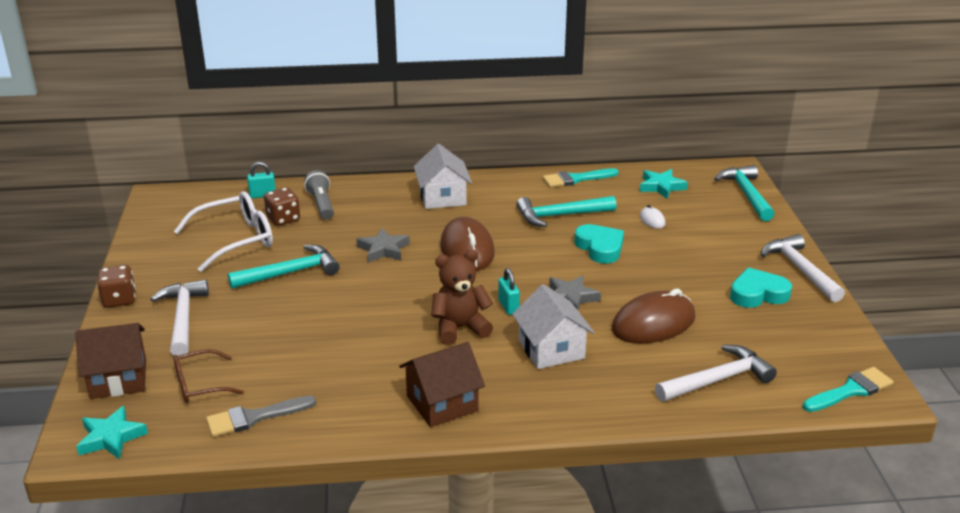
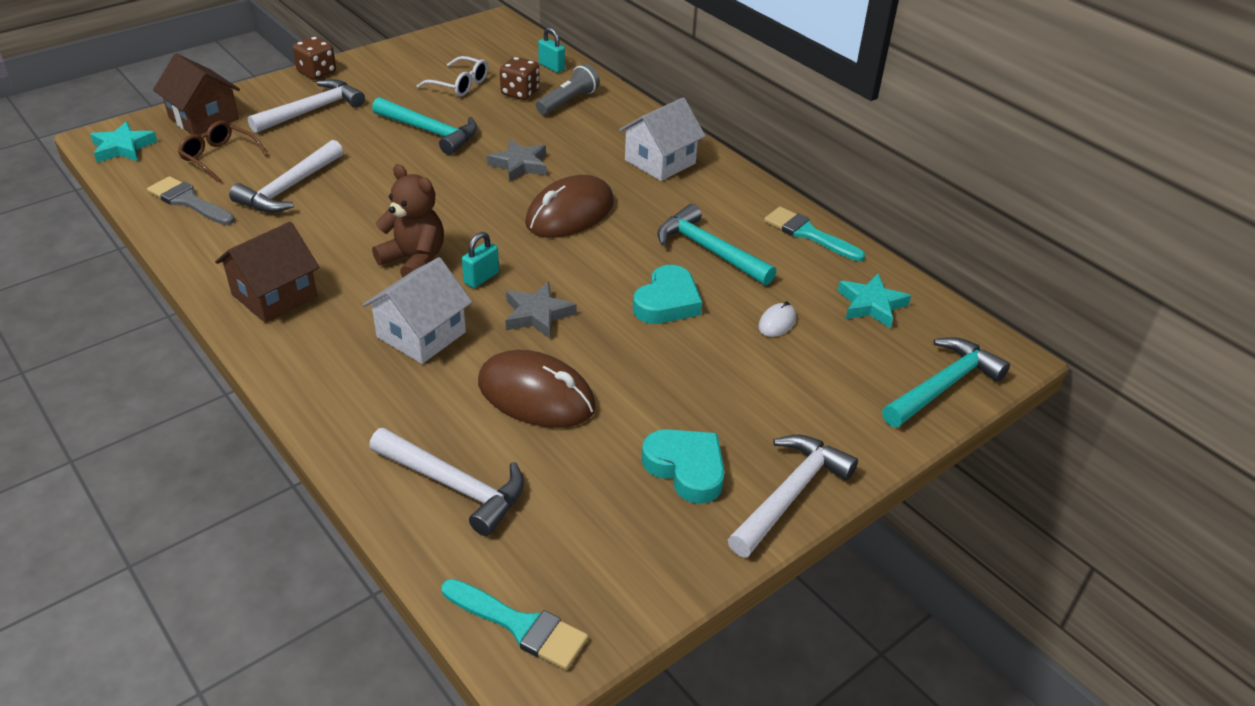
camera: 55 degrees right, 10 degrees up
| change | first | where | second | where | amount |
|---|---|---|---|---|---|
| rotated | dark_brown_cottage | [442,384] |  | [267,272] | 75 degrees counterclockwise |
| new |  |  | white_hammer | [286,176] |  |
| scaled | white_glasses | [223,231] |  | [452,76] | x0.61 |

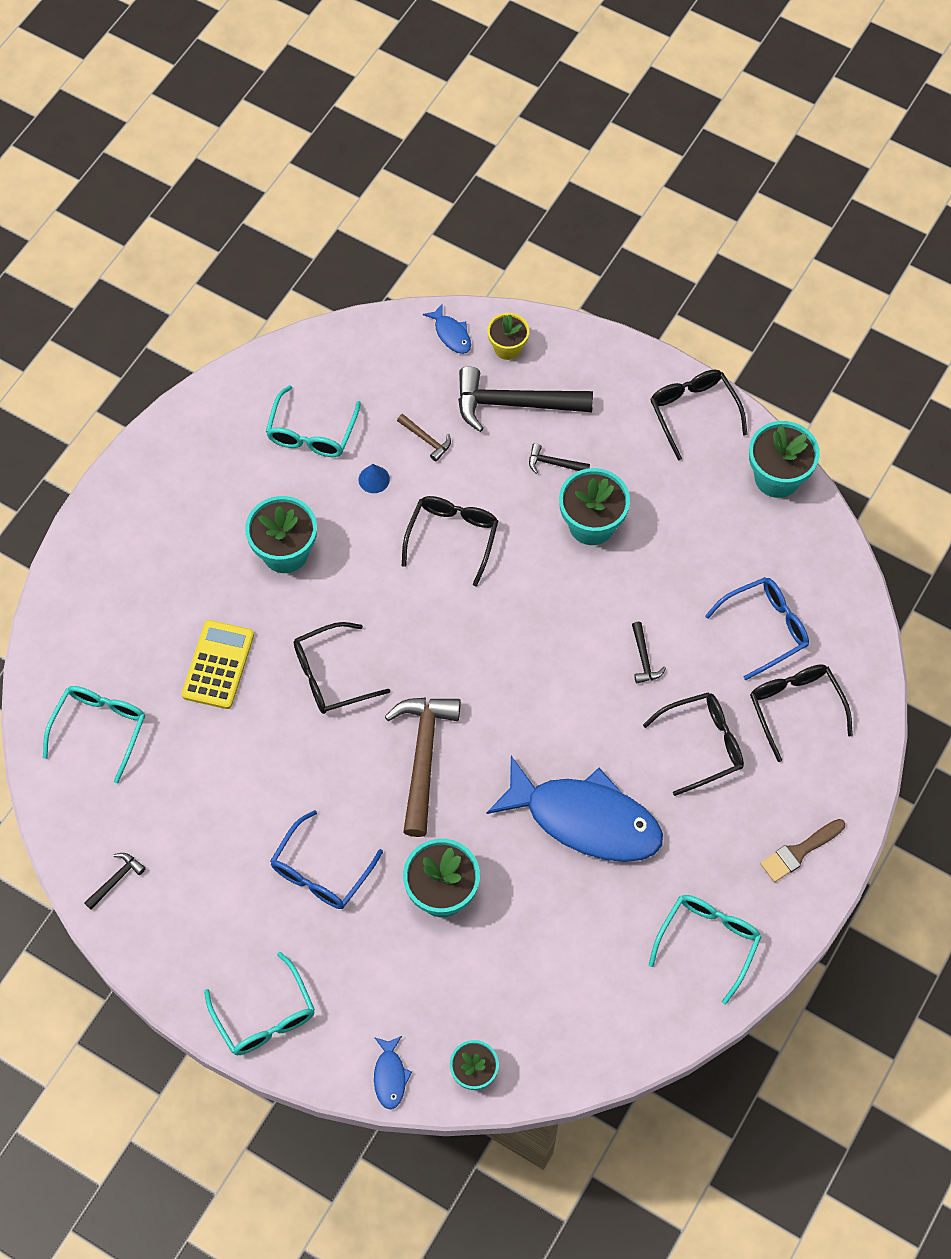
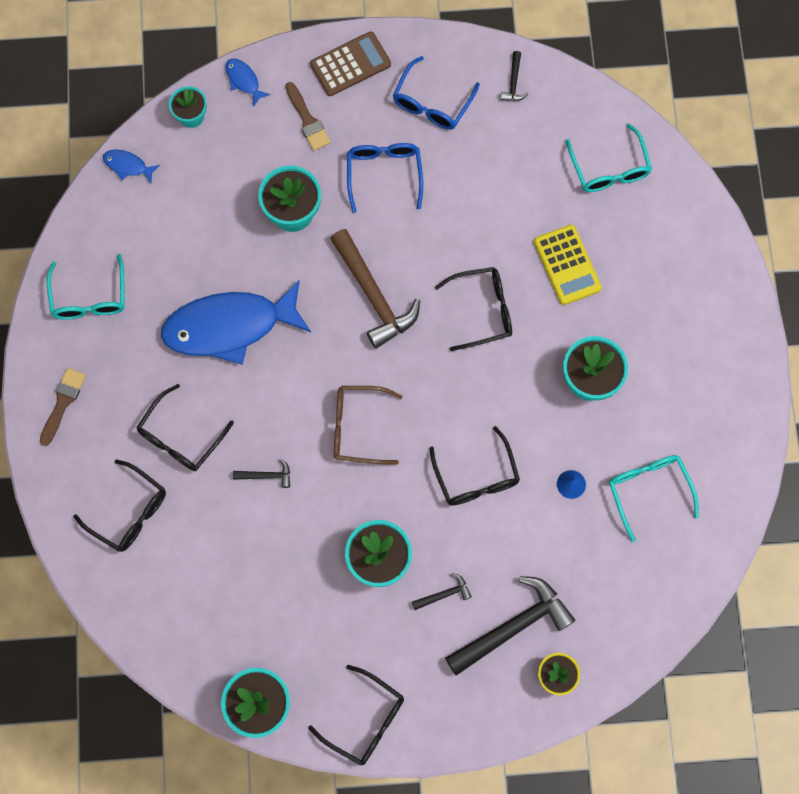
camera: 145 degrees right, 10 degrees up
| change | first | where | second | where | amount |
|---|---|---|---|---|---|
| shifted | cobalt_fish_figure | [447,328] |  | [131,166] |  |
| rotated | jet-black_hammer | [649,653] |  | [261,473] | 135 degrees clockwise |
| new |  |  | dark_brown_paintbrush | [308,116] |  |
| swapped | turquoise_glasses | [259,1003] | dark_brown_calculator | [350,63] |  |
| new |  |  | dark_brown_glasses | [368,425] |  |
| shifted | cobalt_glasses | [757,628] |  | [436,93] |  |
| rotated | jet-black_glasses | [342,668] |  | [473,309] | 45 degrees clockwise |
| gone | dark_brown_hammer | [424,438] |  |  |  |

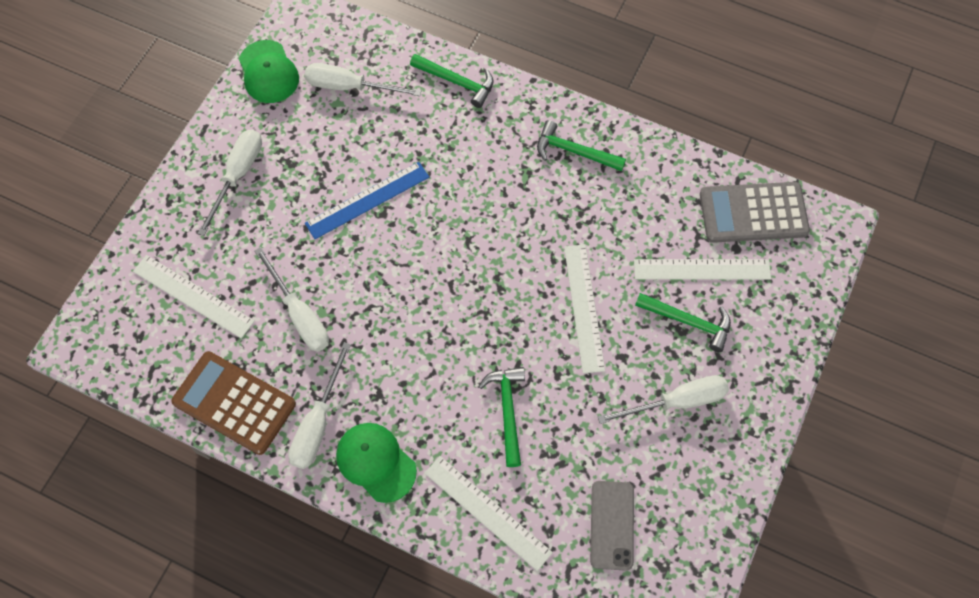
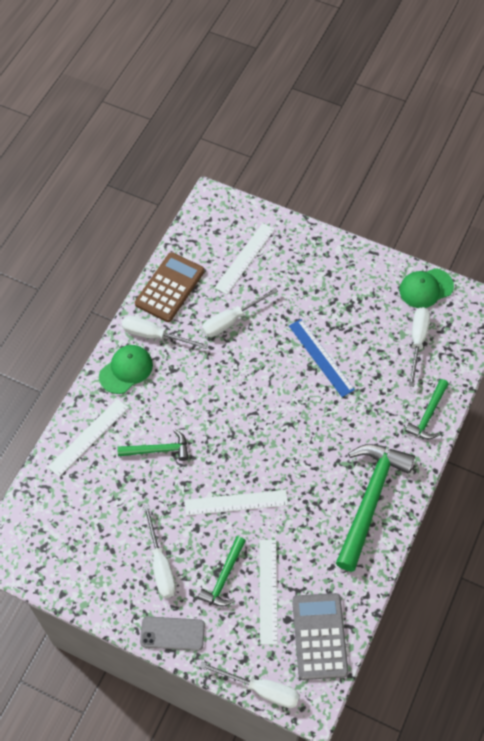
camera: 90 degrees right, 5 degrees down
| change | first | where | second | where | amount |
|---|---|---|---|---|---|
| shifted | gray_mobile_phone | [612,526] |  | [172,633] |  |
| shifted | white_hand_screwdriver | [229,183] |  | [250,685] |  |
| scaled | emerald_hammer | [581,145] |  | [375,508] | x1.90 |

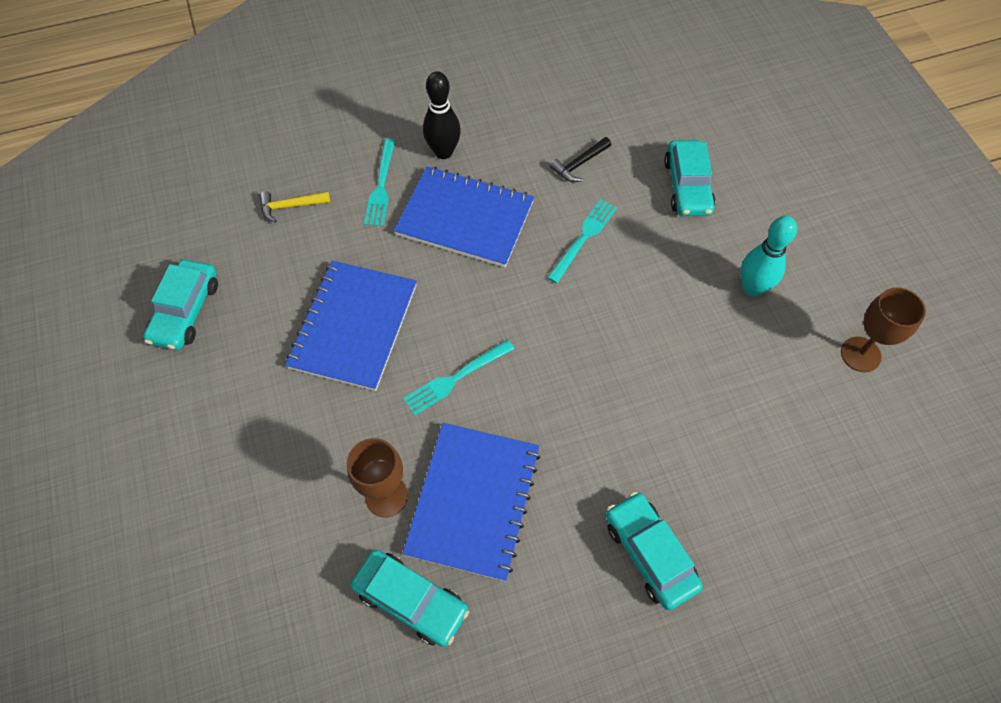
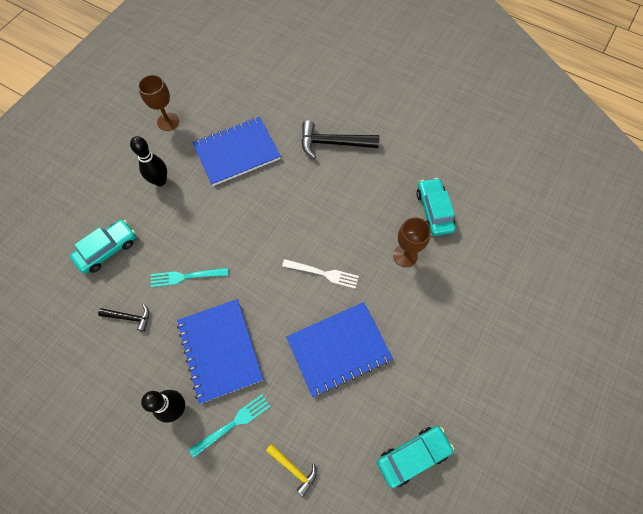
camera: 130 degrees left, 5 degrees up
| change | first | where | second | where | amount |
|---|---|---|---|---|---|
| repainted | turquoise_tenpin | [769,256] | jet-black_tenpin | [148,161] |  |
| shifted | cobalt_notebook | [471,502] |  | [236,151] |  |
| repainted | turquoise_dinner_fork | [459,378] | white_dinner_fork | [320,274] |  |
| swapped | turquoise_toy_car | [654,551] | jet-black_hammer | [340,139] |  |

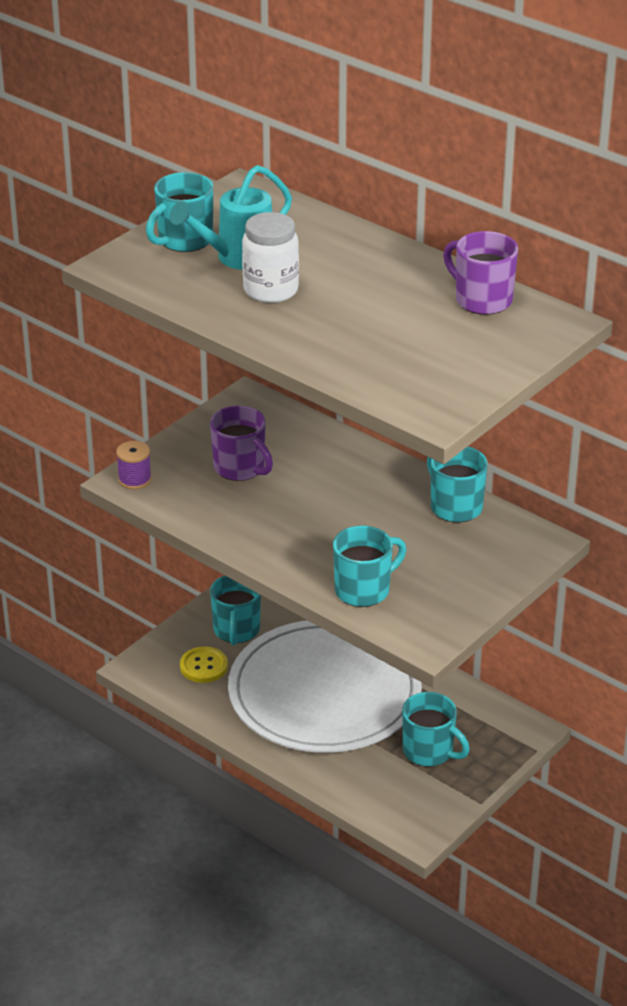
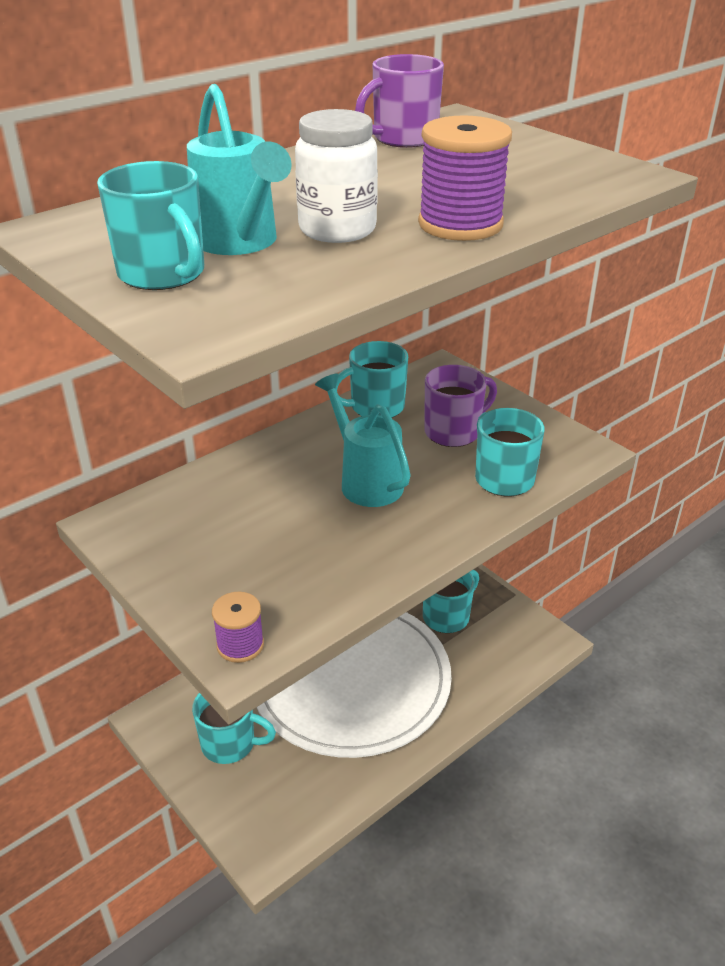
camera: 80 degrees left, 0 degrees up
| change | first | where | second | where | amount |
|---|---|---|---|---|---|
| new |  |  | turquoise_watering_pot | [363,440] |  |
| new |  |  | purple_spool | [465,178] |  |
| shifted | purple_mug | [241,443] |  | [460,406] |  |
| gone | golden_sewing_button | [204,664] |  |  |  |

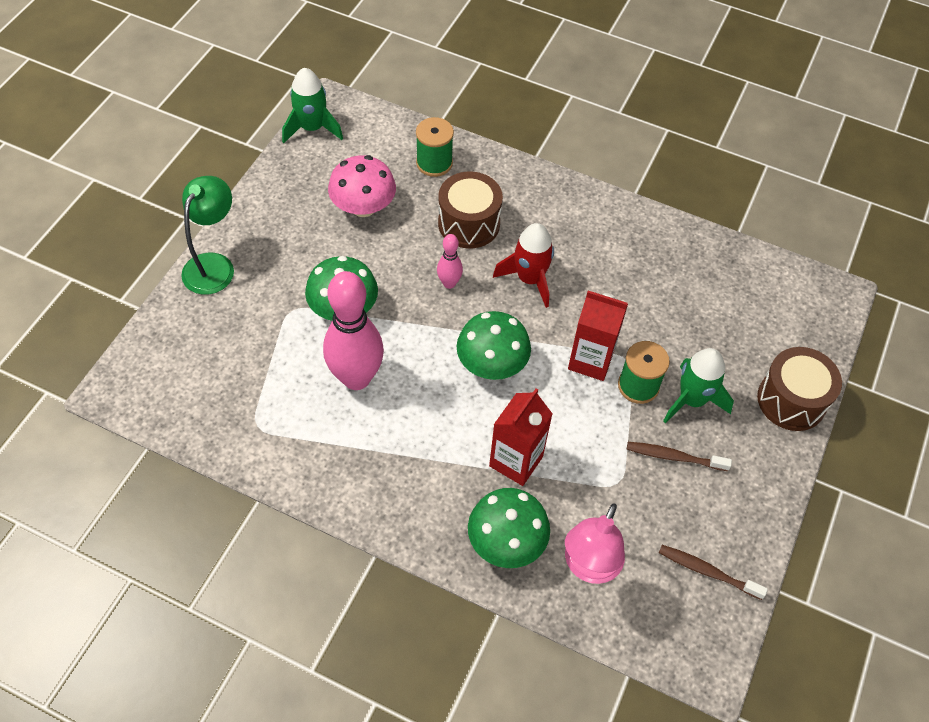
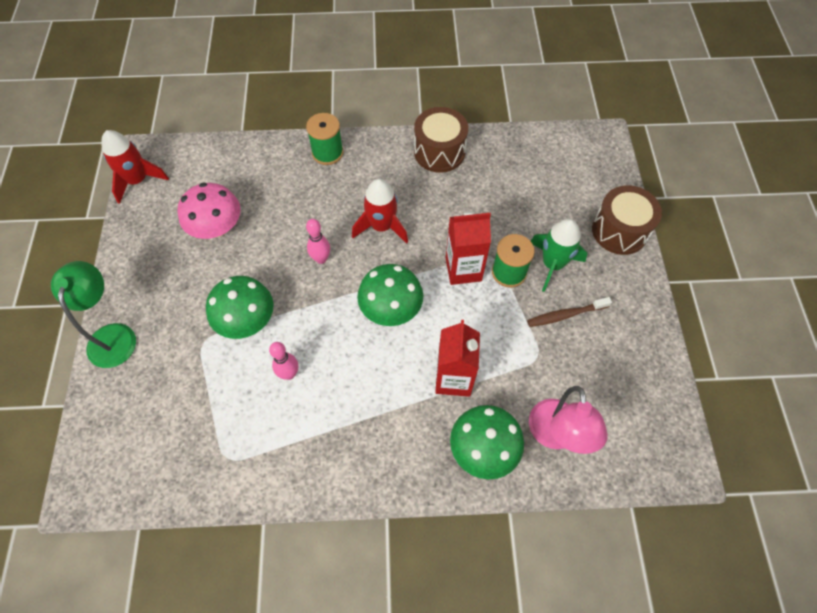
camera: 25 degrees left, 5 degrees up
| change | first | where | second | where | amount |
|---|---|---|---|---|---|
| repainted | emerald_rocket | [312,105] | red_rocket | [135,167] |  |
| scaled | pink_tenpin | [353,330] |  | [283,361] | x0.47 |
| shifted | emerald_spool | [435,147] |  | [324,139] |  |
| shifted | dark_brown_snare_drum | [470,210] |  | [441,140] |  |
| gone | dark_brown_dental_brush | [713,572] |  |  |  |

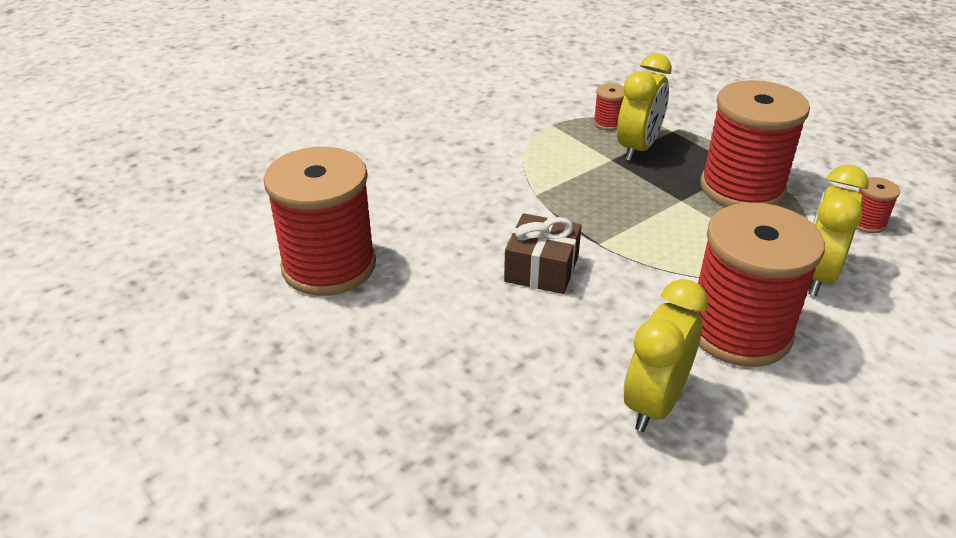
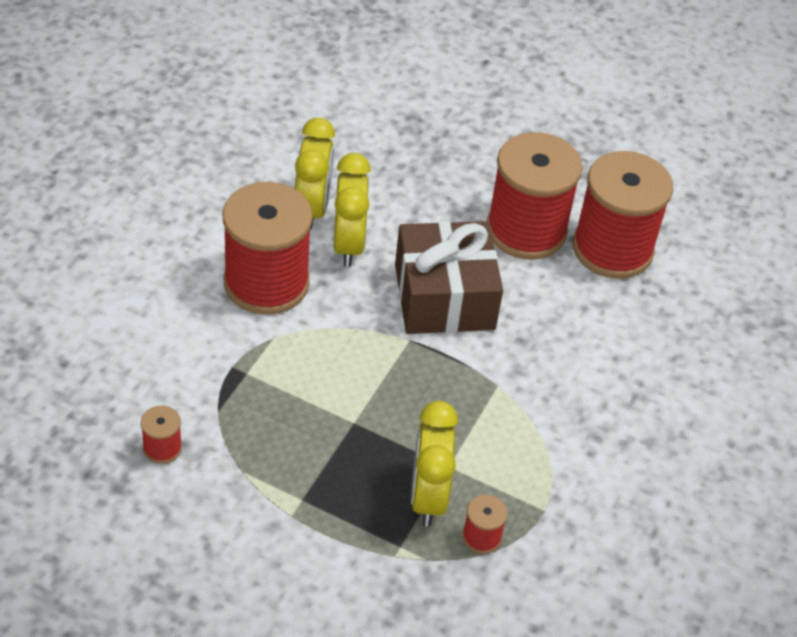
camera: 150 degrees right, 10 degrees up
| change | first | where | second | where | amount |
|---|---|---|---|---|---|
| shifted | golden_alarm_clock | [838,230] |  | [352,210] |  |
| scaled | dark_brown_wrapped_gift | [543,253] |  | [449,277] | x1.63 |
| shifted | red_spool | [755,143] |  | [535,196] |  |

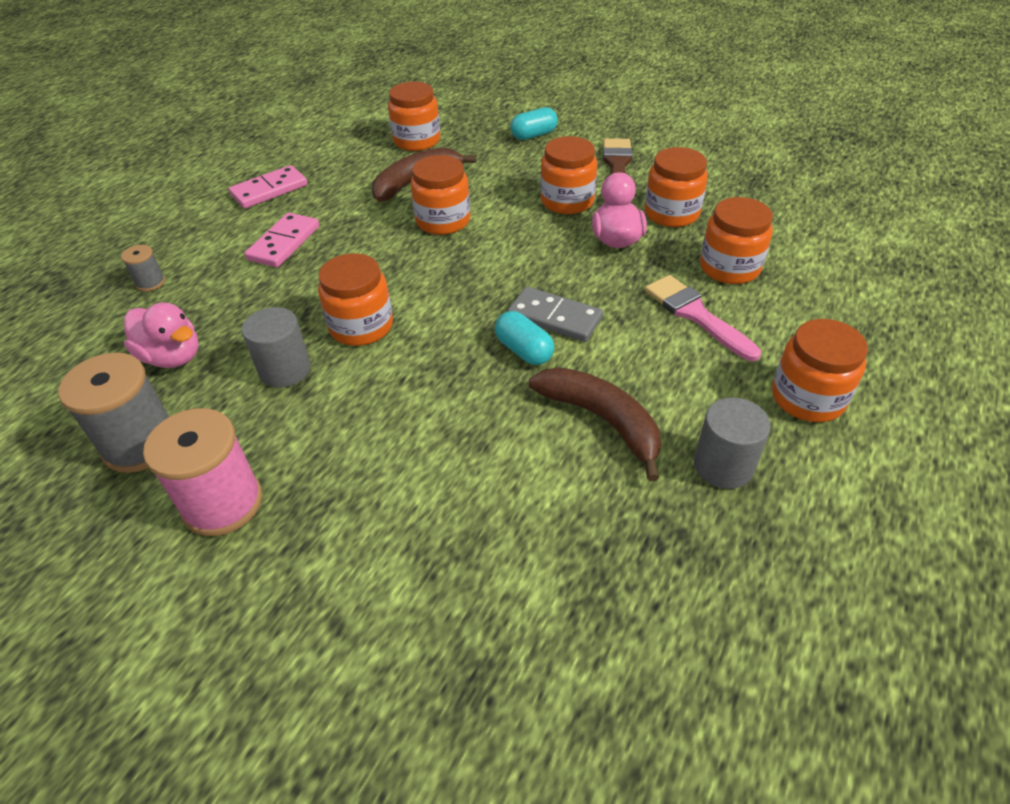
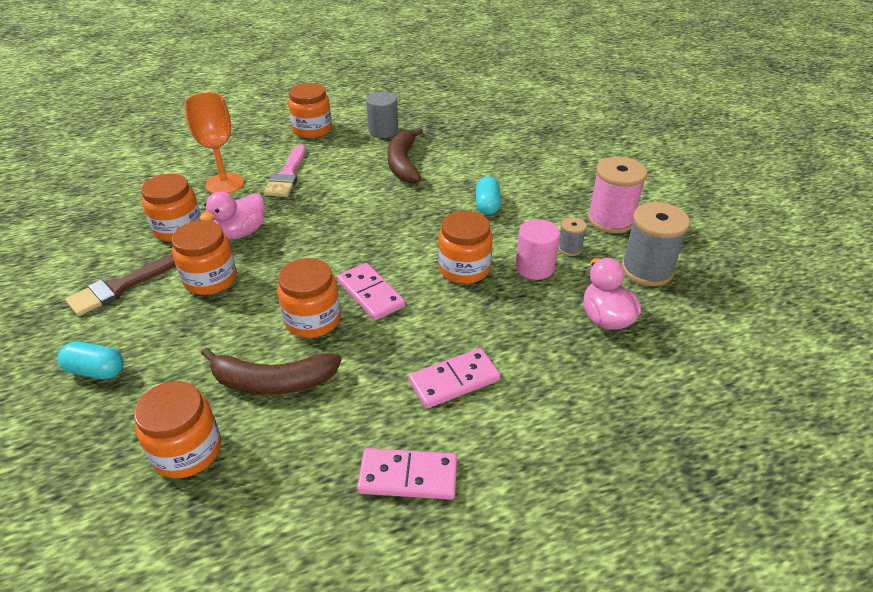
camera: 140 degrees left, 5 degrees down
| change | first | where | second | where | amount |
|---|---|---|---|---|---|
| swapped | orange-coloured_preserve_jar | [736,240] | orange-coloured_goblet | [214,143] |  |
| new |  |  | pink_domino_piece | [371,292] |  |
| shifted | turquoise_pill | [524,338] |  | [488,195] |  |
| repainted | gray_cylinder | [276,347] | pink_cylinder | [538,249] |  |
| shifted | gray_spool | [143,268] |  | [572,236] |  |
| gone | gray_domino_piece | [555,314] |  |  |  |

